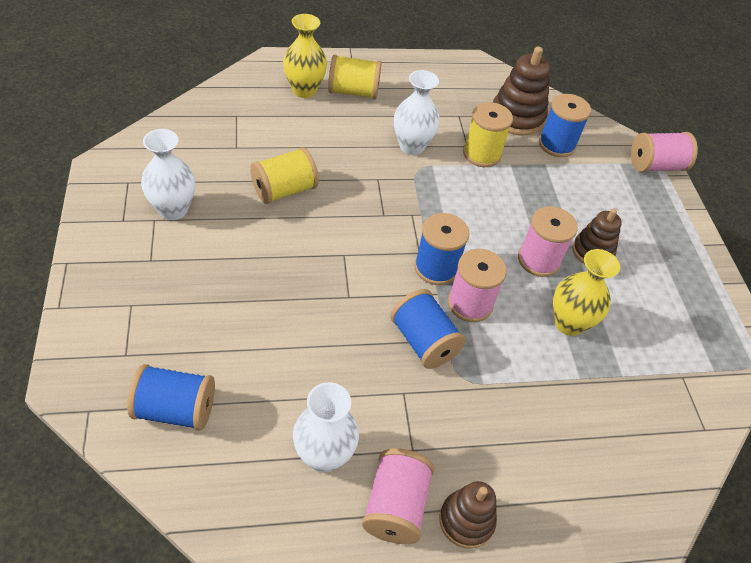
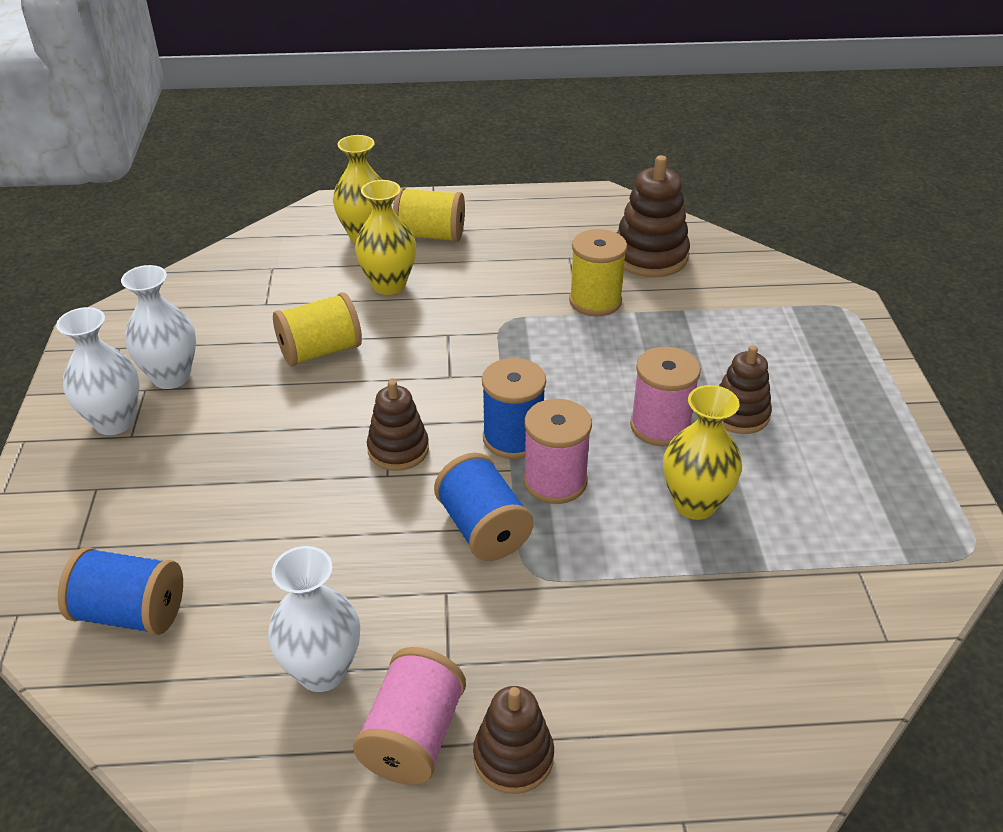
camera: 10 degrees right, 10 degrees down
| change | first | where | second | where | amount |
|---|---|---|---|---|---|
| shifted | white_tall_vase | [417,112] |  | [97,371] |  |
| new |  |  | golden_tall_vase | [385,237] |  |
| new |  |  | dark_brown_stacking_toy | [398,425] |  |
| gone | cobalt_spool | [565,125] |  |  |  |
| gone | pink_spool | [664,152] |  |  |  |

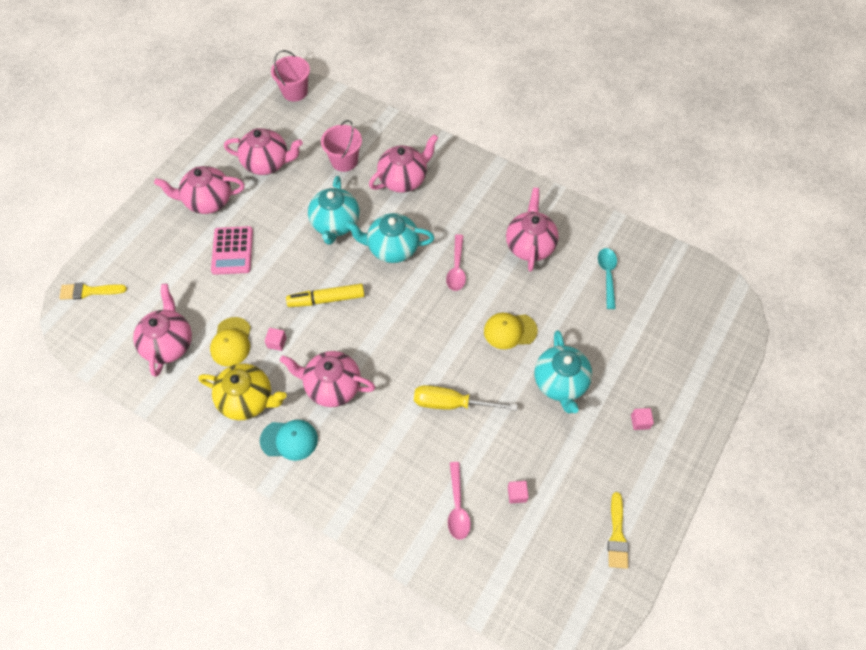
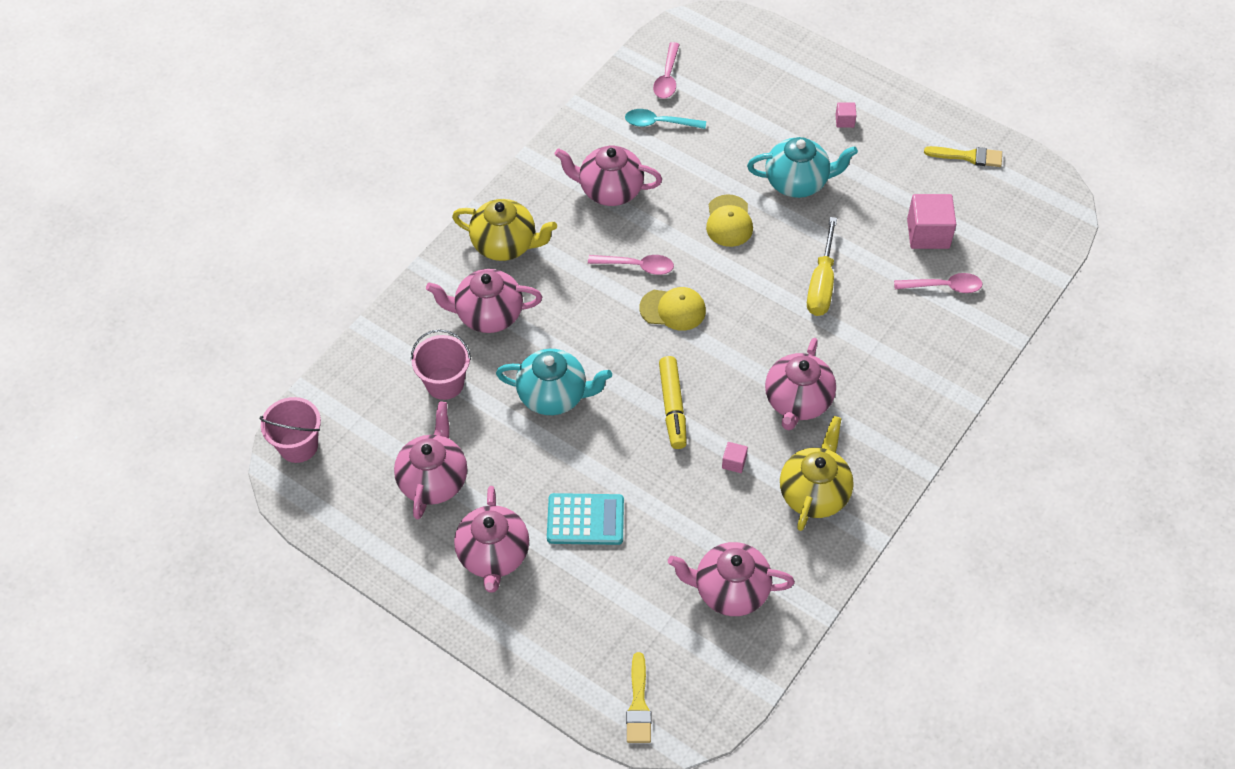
camera: 85 degrees left, 5 degrees down
| change | first | where | second | where | amount |
|---|---|---|---|---|---|
| rotated | pink_china_teapot | [403,163] |  | [484,301] | 60 degrees counterclockwise |
| new |  |  | golden_china_teapot | [504,230] |  |
| repainted | pink_calculator | [232,250] | turquoise_calculator | [585,519] |  |
| shifted | golden_cap | [230,342] |  | [672,309] |  |
| new |  |  | pink_tablespoon | [666,70] |  |
| scaled | pink_solid_cube | [518,492] |  | [931,221] | x2.09 |
| gone | turquoise_cap | [289,440] |  |  |  |
| gone | turquoise_china_teapot | [390,238] |  |  |  |

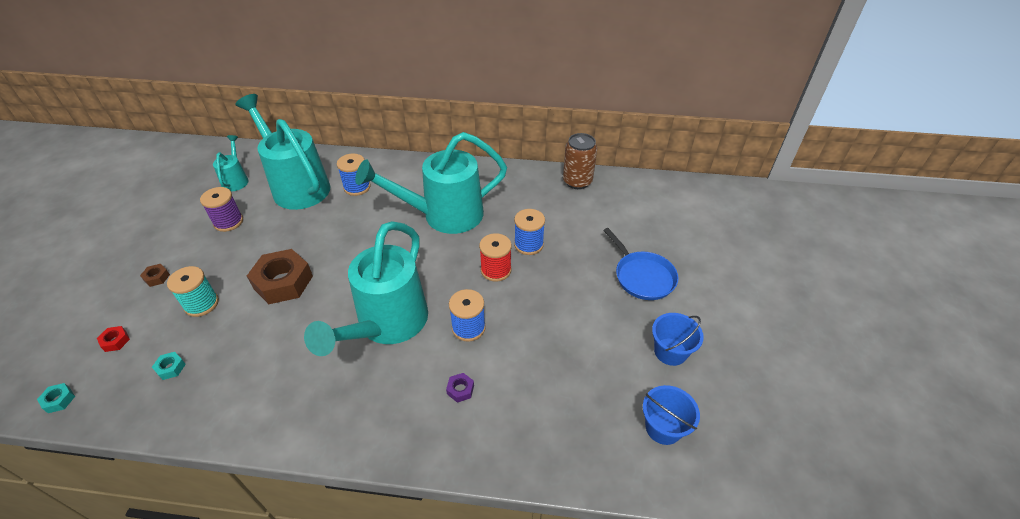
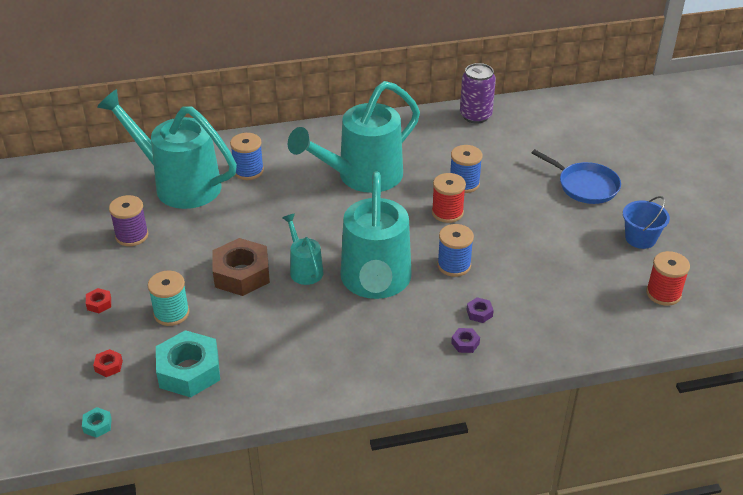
camera: 20 degrees left, 5 degrees down
| change | first | where | second | where | amount |
|---|---|---|---|---|---|
| repainted | dark_brown_hexagon_nut | [155,275] | red_hexagon_nut | [98,300] |  |
| scaled | turquoise_hexagon_nut | [169,366] |  | [188,363] | x2.38 |
| shifted | turquoise_watering_pot | [231,163] |  | [303,249] |  |
| new |  |  | purple_hexagon_nut | [465,340] |  |
| repainted | dark_brown_tin | [580,161] | purple_tin | [478,93] |  |
| swapped | cobalt_bucket | [671,415] | red_spool | [668,278] |  |

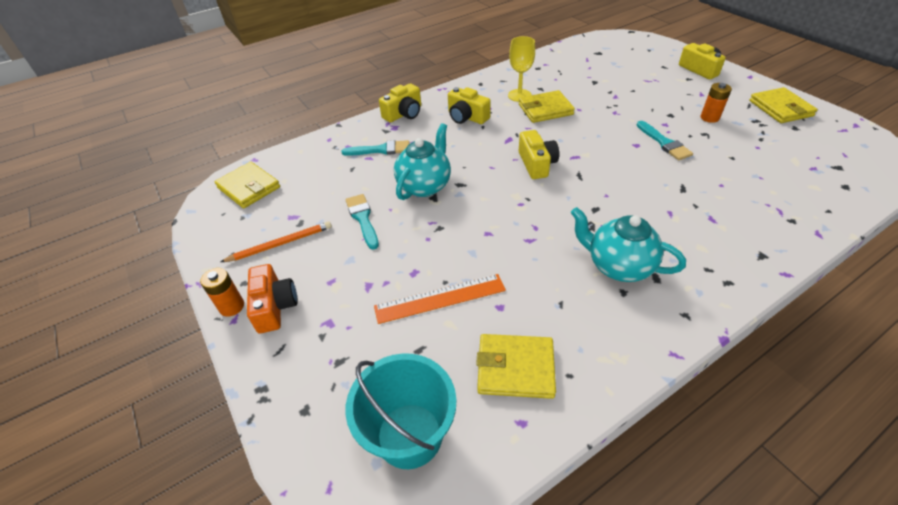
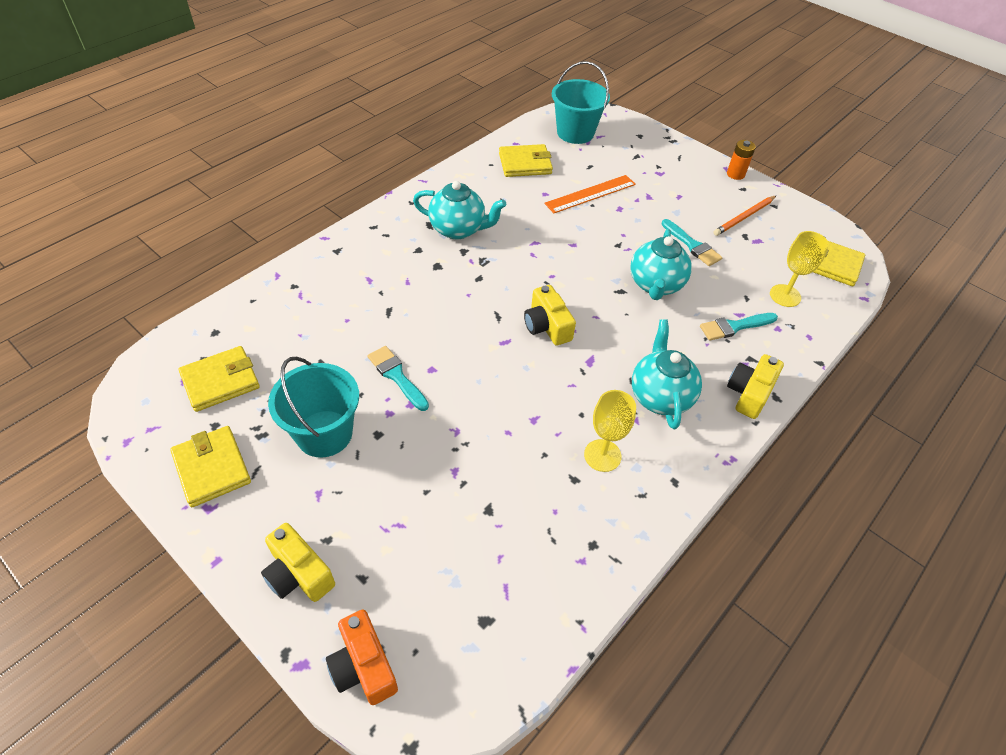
camera: 160 degrees right, 5 degrees up
| change | first | where | second | where | amount |
|---|---|---|---|---|---|
| shifted | golden_card_wallet | [547,106] |  | [219,379] |  |
| swapped | orange-coloured_battery | [716,103] | turquoise_bucket | [313,407] |  |
| shifted | orange-coloured_camera | [272,298] |  | [362,657] |  |
| swapped | golden_camera | [469,105] | turquoise_china_teapot | [667,374] |  |
| new |  |  | golden_goblet | [799,269] |  |

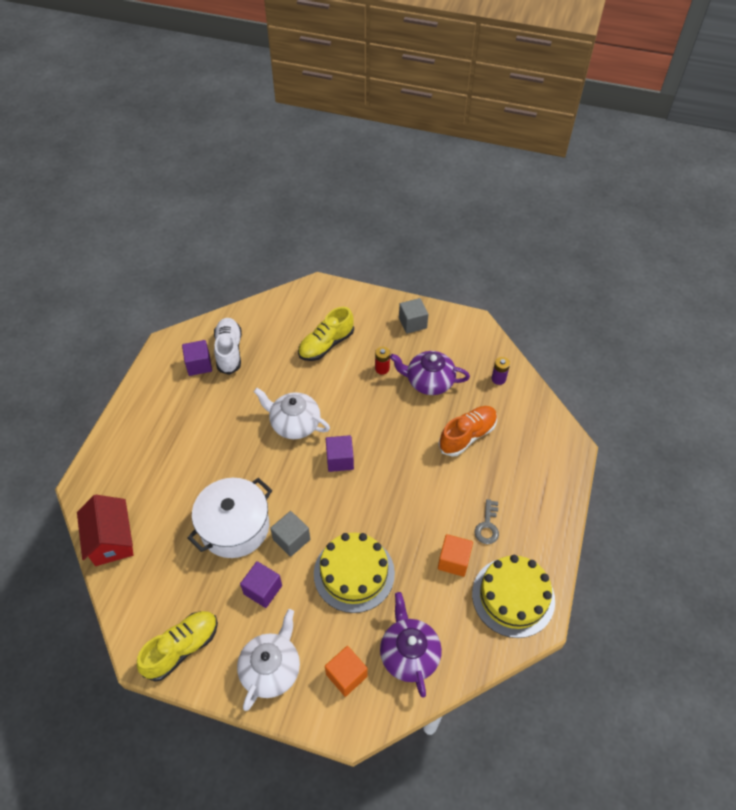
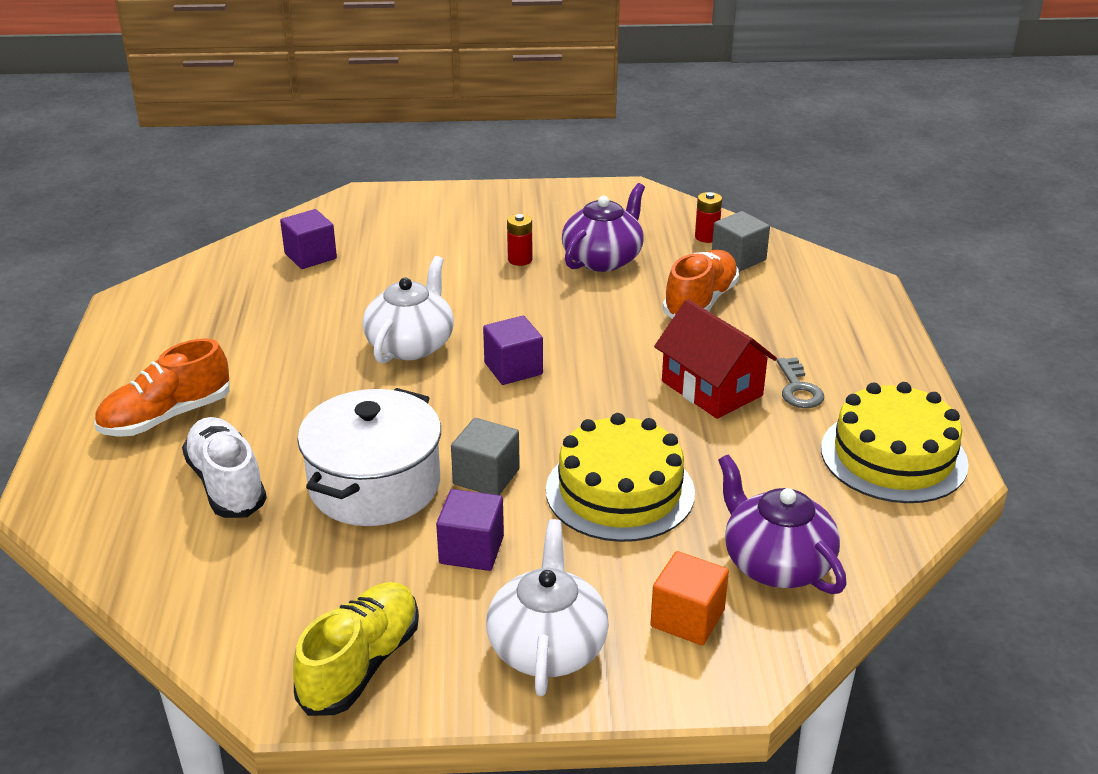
camera: 20 degrees left, 20 degrees down
| change | first | where | second | where | amount |
|---|---|---|---|---|---|
| new |  |  | orange-coloured_lace-up_shoe | [162,387] |  |
| shifted | white_lace-up_shoe | [228,346] |  | [224,467] |  |
| shifted | purple_solid_cube | [197,358] |  | [308,239] |  |
| rotated | white_china_teapot | [292,413] |  | [408,310] | 105 degrees clockwise |
| rotated | purple_china_teapot | [430,373] |  | [603,227] | 135 degrees clockwise |
| shifted | red_cottage | [105,530] |  | [715,359] |  |
| repainted | purple_battery | [500,371] | red_battery | [708,217] |  |
| shifted | gray_solid_cube | [413,316] |  | [741,241] |  |
| gone | golden_lace-up_shoe | [326,334] |  |  |  |
| gone | orange-coloured_solid_cube | [455,555] |  |  |  |

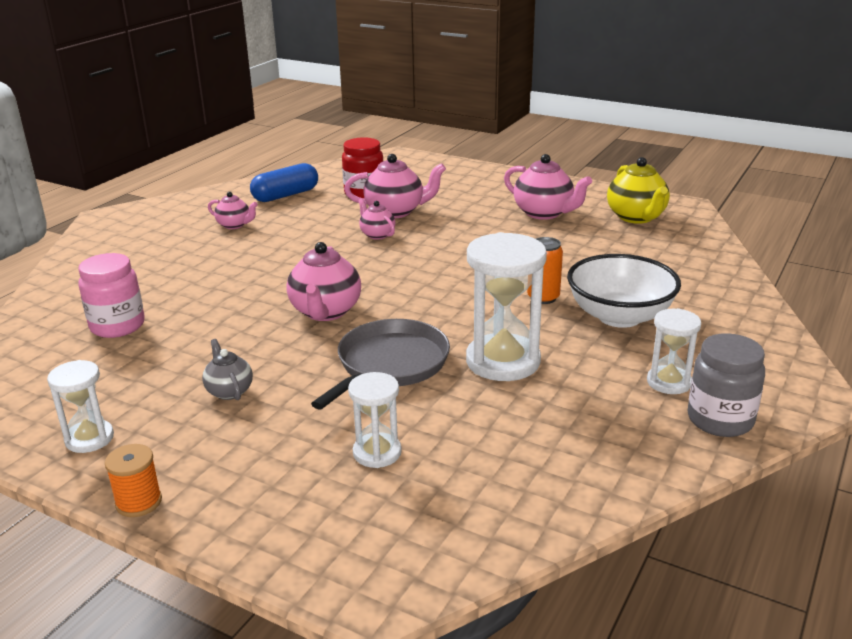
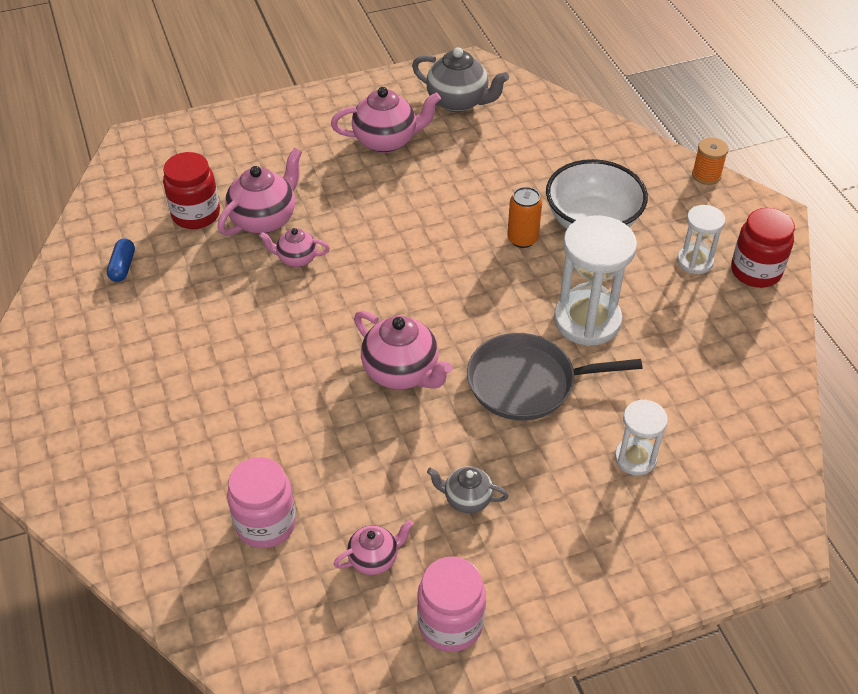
camera: 50 degrees left, 20 degrees up
| change | first | where | second | where | amount |
|---|---|---|---|---|---|
| scaled | cobalt_pill | [284,182] |  | [121,260] | x0.57 |
| shifted | pink_china_teapot | [233,210] |  | [373,547] |  |
| repainted | golden_china_teapot | [638,190] | gray_china_teapot | [460,79] |  |
| swapped | white_sand_timer | [80,406] | pink_preserve_jar | [451,604] |  |
| rotated | gray_frying_pan | [380,364] |  | [555,377] | 75 degrees counterclockwise |
| shifted | orange-coloured_spool | [133,480] |  | [710,161] |  |
| repainted | gray_preserve_jar | [726,385] | red_preserve_jar | [763,248] |  |

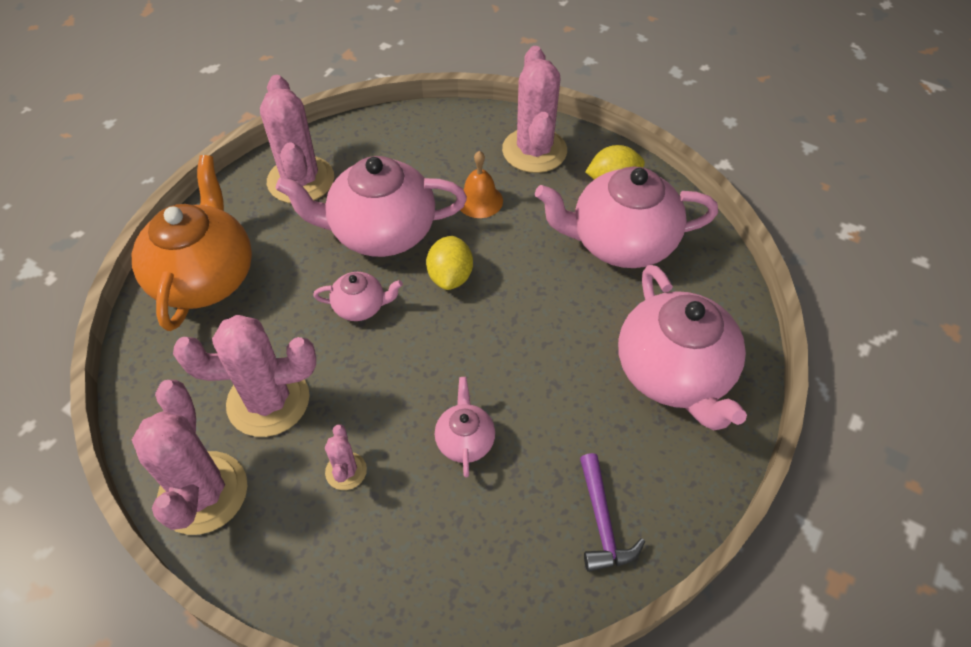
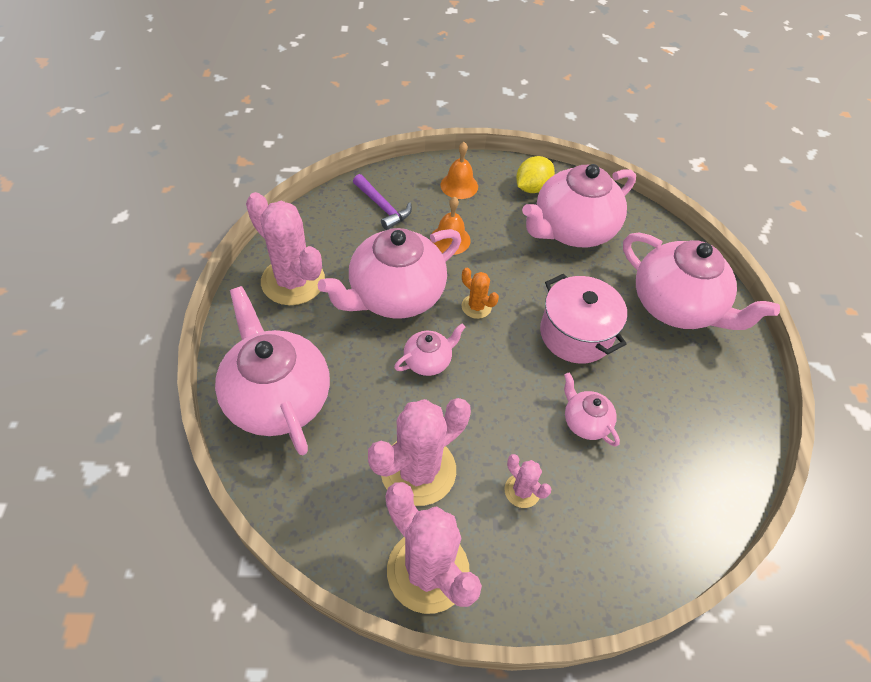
camera: 35 degrees left, 0 degrees up
| change | first | where | second | where | amount |
|---|---|---|---|---|---|
| repainted | orange-coloured_china_teapot | [192,243] | pink_china_teapot | [272,370] |  |
| shifted | purple_hammer | [612,512] |  | [382,202] |  |
| swapped | pink_prickly_plant | [534,109] | orange-coloured_bell | [459,170] |  |
| swapped | golden_lemon | [449,263] | orange-coloured_prickly_plant | [480,293] |  |
| new |  |  | pink_pot | [583,319] |  |

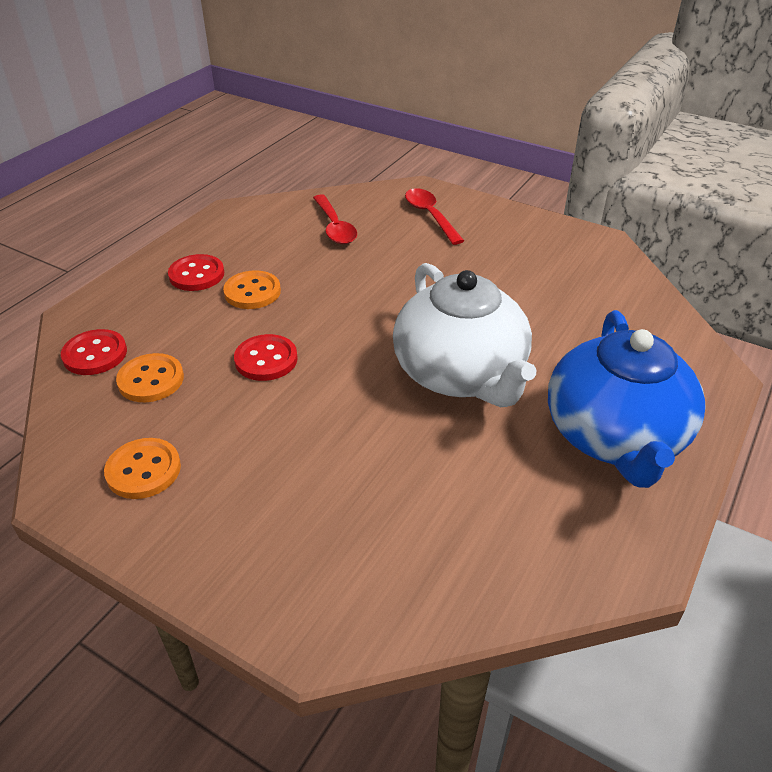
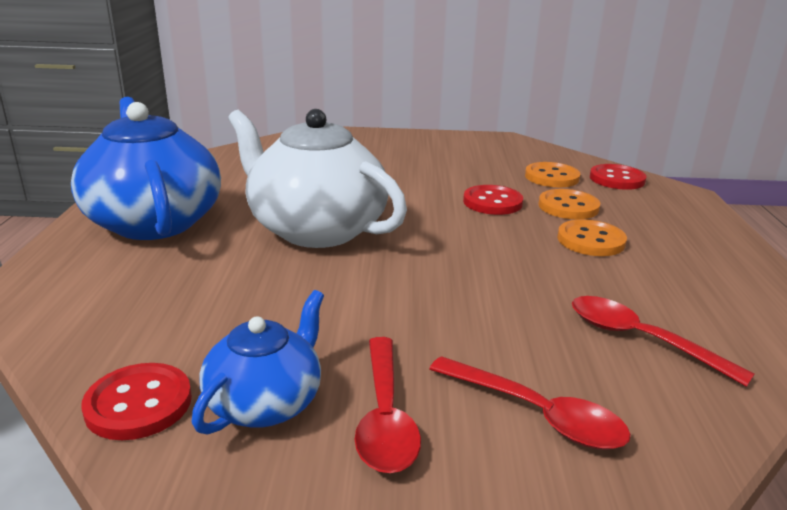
camera: 150 degrees right, 15 degrees down
| change | first | where | second | where | amount |
|---|---|---|---|---|---|
| shifted | red_sewing_button | [196,272] |  | [136,401] |  |
| new |  |  | cobalt_china_teapot | [258,362] |  |
| new |  |  | red_tablespoon | [388,405] |  |
| shifted | orange-coloured_sewing_button | [142,468] |  | [569,204] |  |

